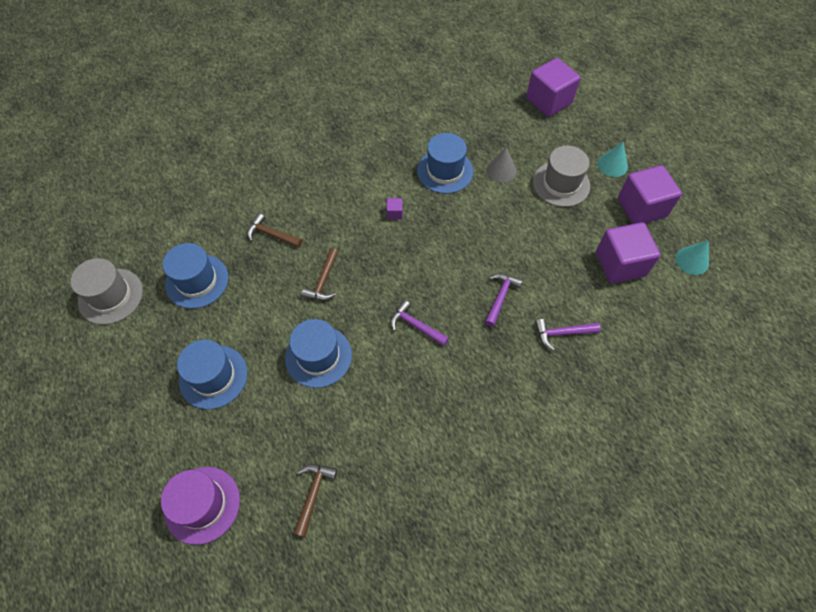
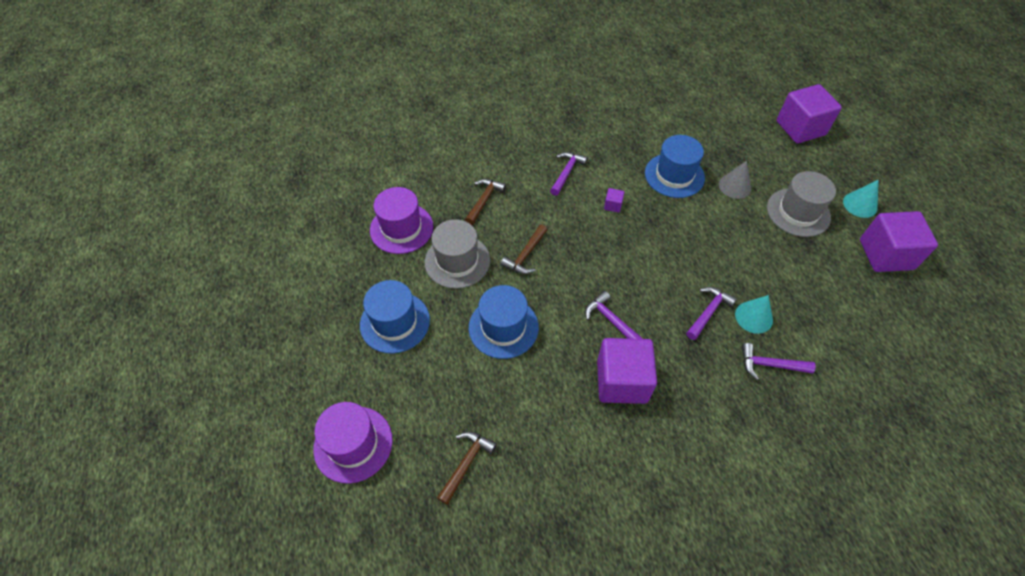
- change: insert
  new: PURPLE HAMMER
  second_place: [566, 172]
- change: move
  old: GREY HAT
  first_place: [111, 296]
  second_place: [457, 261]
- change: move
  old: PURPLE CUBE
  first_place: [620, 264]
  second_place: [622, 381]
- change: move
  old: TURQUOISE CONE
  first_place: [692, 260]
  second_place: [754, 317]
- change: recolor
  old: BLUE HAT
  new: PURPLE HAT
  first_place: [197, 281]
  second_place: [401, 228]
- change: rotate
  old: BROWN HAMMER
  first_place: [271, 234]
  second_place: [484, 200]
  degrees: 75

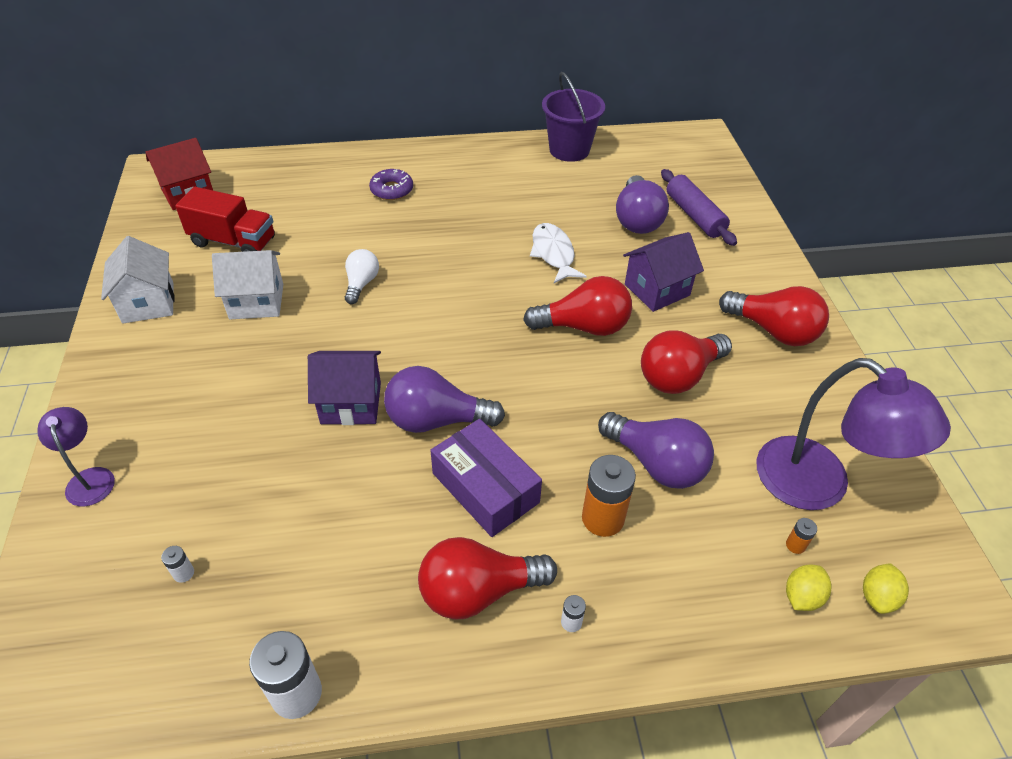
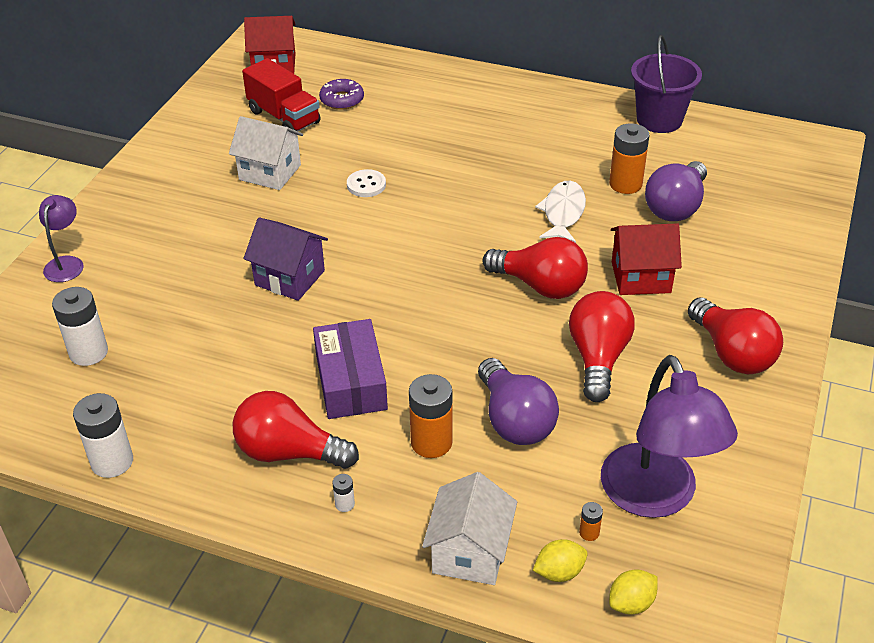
- change: delete
  old: PURPLE LIGHT BULB
  first_place: [436, 420]
- change: delete
  old: PURPLE ROLLING PIN
  first_place: [694, 215]
- change: insert
  new: ORANGE BATTERY
  second_place: [625, 184]
- change: move
  old: WHITE HOUSE
  first_place: [148, 303]
  second_place: [470, 552]
- change: move
  old: PURPLE DONUT
  first_place: [392, 190]
  second_place: [342, 100]
- change: replace
  old: WHITE LIGHT BULB
  new: WHITE BUTTON
  first_place: [361, 284]
  second_place: [366, 185]
- change: recolor
  old: PURPLE HOUSE
  new: RED HOUSE
  first_place: [657, 290]
  second_place: [641, 277]
- change: rotate
  old: RED LIGHT BULB
  first_place: [679, 376]
  second_place: [598, 358]
  degrees: 105
- change: resize
  old: WHITE BATTERY
  first_place: [183, 573]
  second_place: [88, 352]
  factor: 2.22

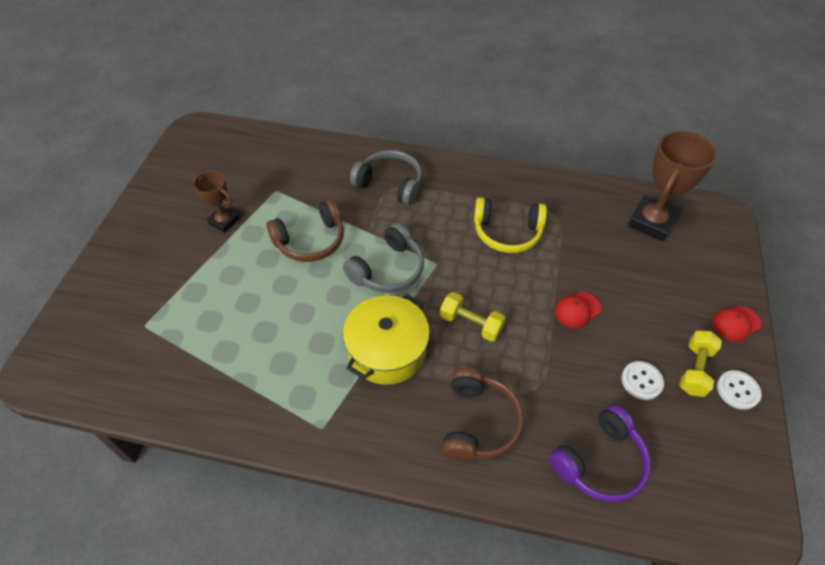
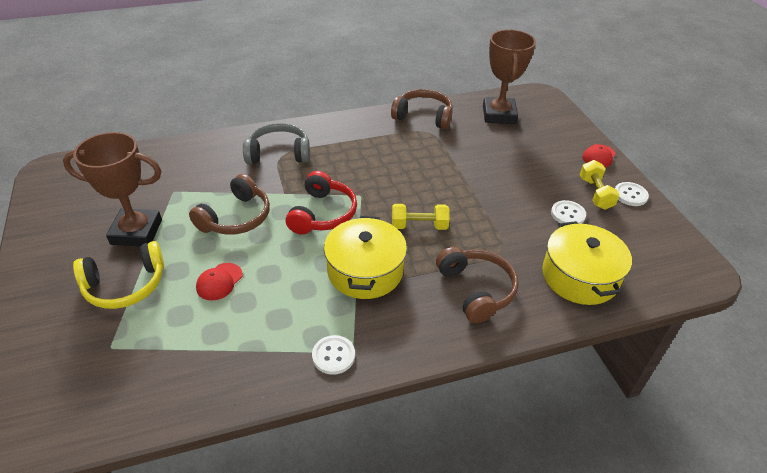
- change: insert
  new: WHITE BUTTON
  second_place: [333, 356]
- change: insert
  new: BROWN HEADPHONES
  second_place: [423, 116]
- change: move
  old: YELLOW HEADPHONES
  first_place: [507, 232]
  second_place: [125, 285]
- change: move
  old: RED CAP
  first_place: [577, 310]
  second_place: [219, 281]
- change: replace
  old: PURPLE HEADPHONES
  new: YELLOW POT
  first_place: [599, 462]
  second_place: [580, 276]
- change: recolor
  old: GREY HEADPHONES
  new: RED HEADPHONES
  first_place: [388, 269]
  second_place: [322, 214]
- change: resize
  old: BROWN TROPHY
  first_place: [223, 221]
  second_place: [136, 232]
  factor: 1.72

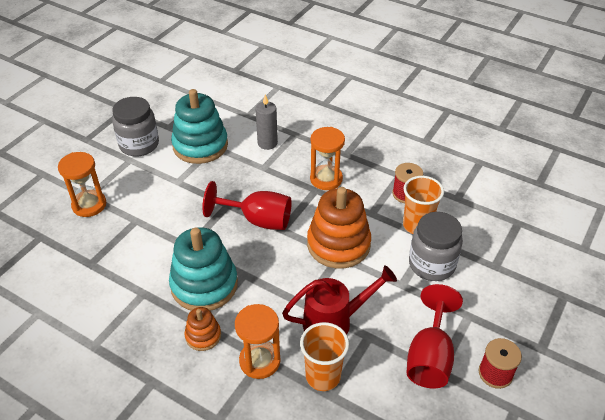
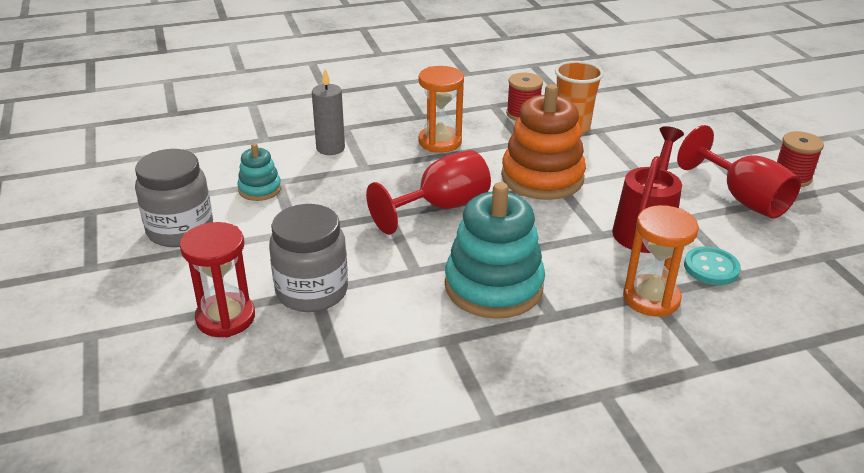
- change: delete
  old: ORANGE STACKING TOY
  first_place: [203, 336]
- change: move
  old: GREY JAR
  first_place: [432, 264]
  second_place: [312, 291]
- change: replace
  old: ORANGE CUP
  new: TURQUOISE BUTTON
  first_place: [323, 376]
  second_place: [711, 268]
- change: recolor
  old: ORANGE HOURGLASS
  new: RED HOURGLASS
  first_place: [89, 205]
  second_place: [225, 318]
- change: resize
  old: TURQUOISE STACKING TOY
  first_place: [200, 145]
  second_place: [260, 189]
  factor: 0.5

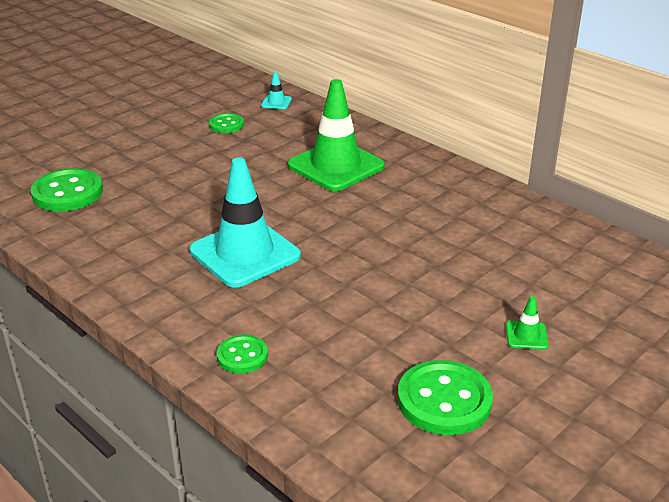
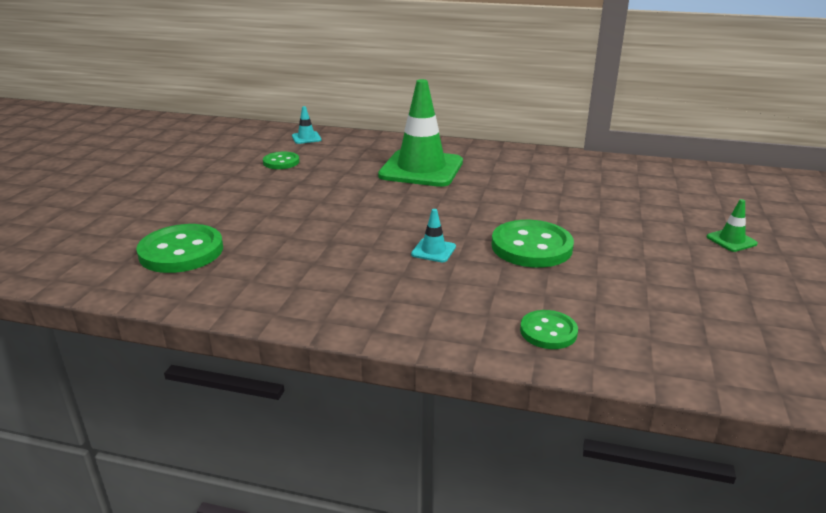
- change: move
  old: GREEN BUTTON
  first_place: [444, 400]
  second_place: [531, 247]
- change: resize
  old: TURQUOISE TRAFFIC CONE
  first_place: [245, 253]
  second_place: [433, 251]
  factor: 0.4

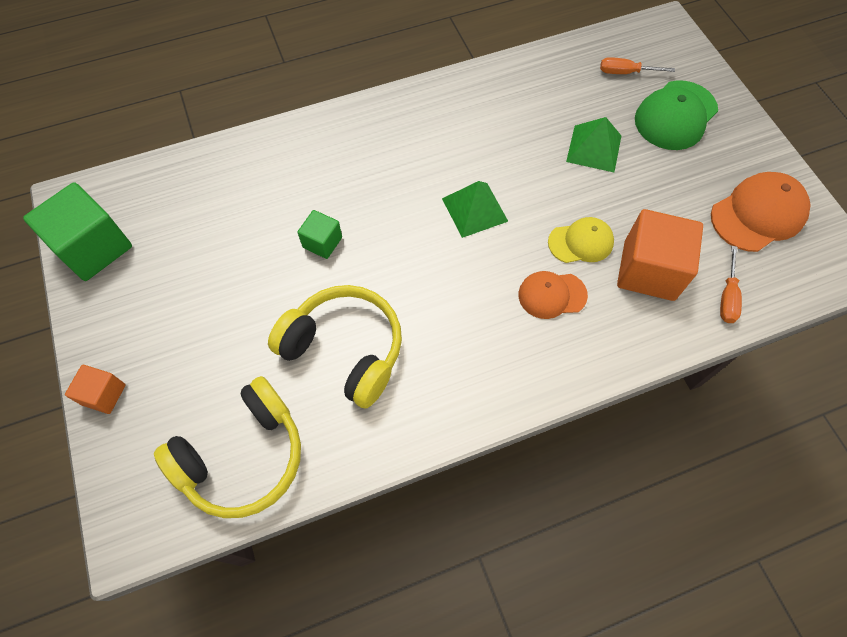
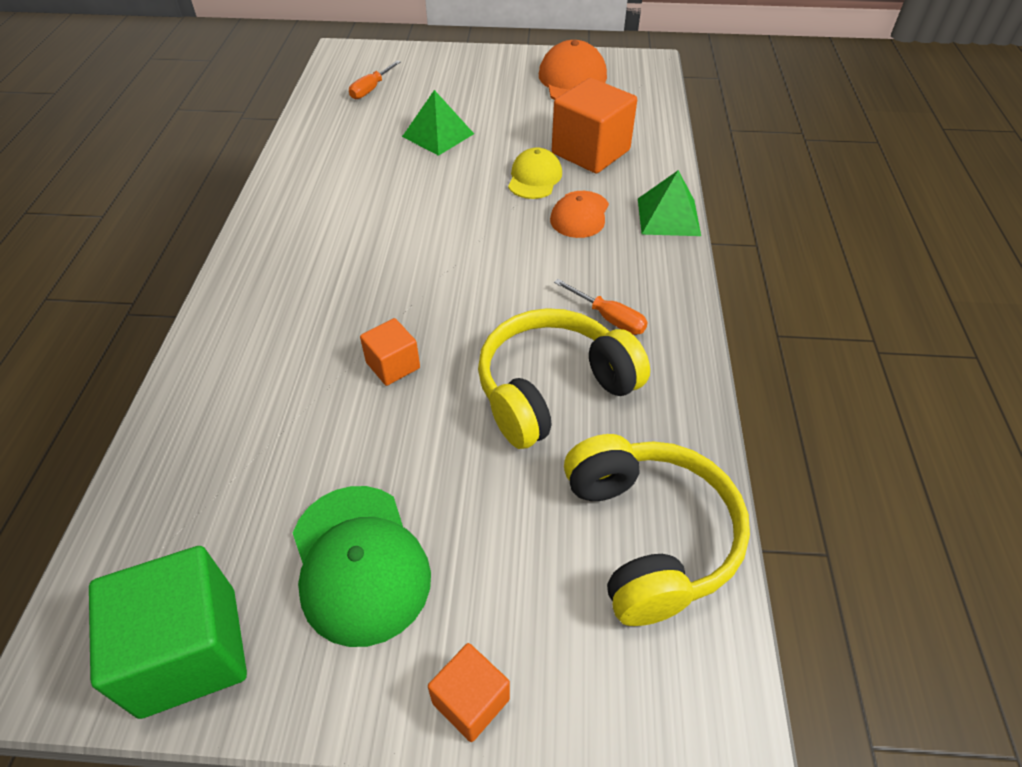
- change: move
  old: GREEN PYRAMID
  first_place: [475, 209]
  second_place: [668, 216]
- change: move
  old: GREEN CAP
  first_place: [675, 115]
  second_place: [359, 563]
- change: move
  old: ORANGE SCREWDRIVER
  first_place: [727, 296]
  second_place: [609, 318]
- change: recolor
  old: GREEN CUBE
  new: ORANGE CUBE
  first_place: [322, 242]
  second_place: [393, 365]

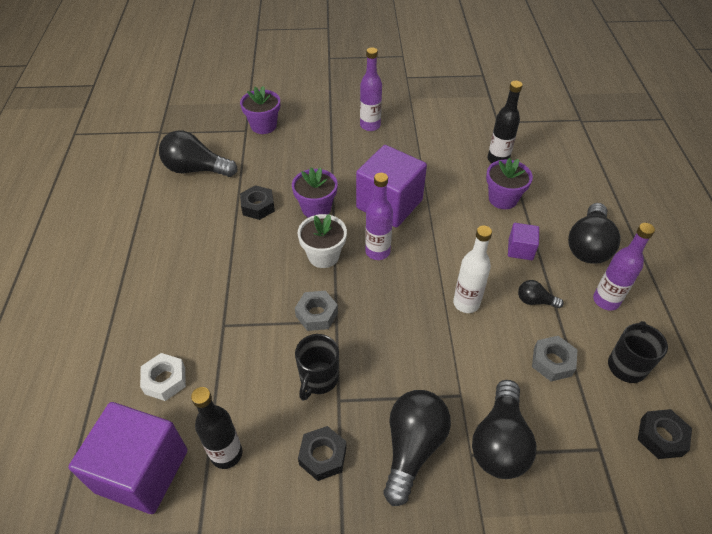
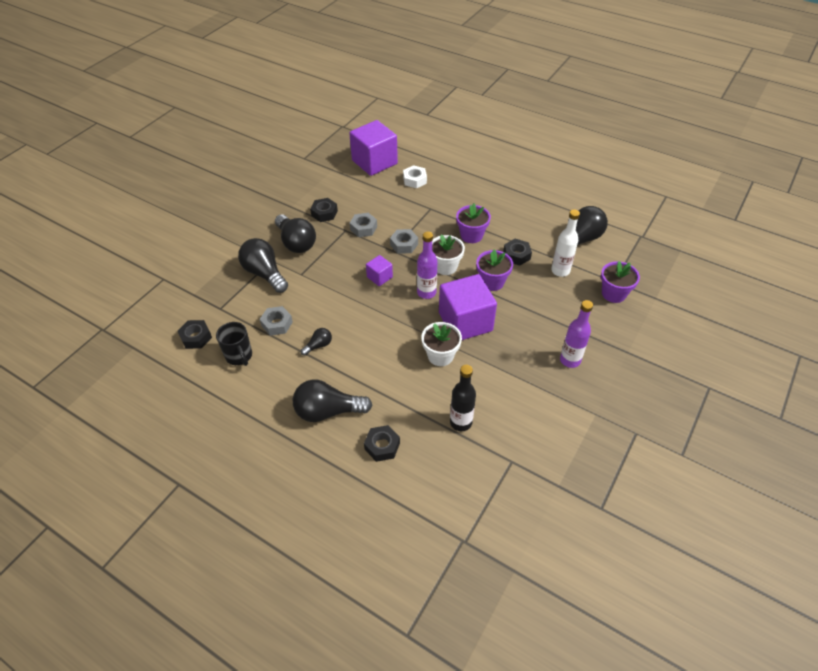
- change: delete
  old: BLACK BOTTLE
  first_place: [226, 454]
- change: delete
  old: PURPLE BOTTLE
  first_place: [606, 300]
- change: insert
  new: BLACK NUT
  second_place: [382, 446]
- change: insert
  new: WHITE FLOWER POT
  second_place: [440, 355]
- change: move
  old: WHITE BOTTLE
  first_place: [466, 303]
  second_place: [560, 271]
- change: move
  old: PURPLE FLOWER POT
  first_place: [503, 199]
  second_place: [471, 235]
- change: move
  old: PURPLE CUBE
  first_place: [520, 249]
  second_place: [379, 277]
- change: replace
  old: BLACK MUG
  new: GREY NUT
  first_place: [318, 379]
  second_place: [363, 228]
- change: rotate
  old: BLACK LIGHT BULB
  first_place: [588, 246]
  second_place: [328, 411]
  degrees: -60

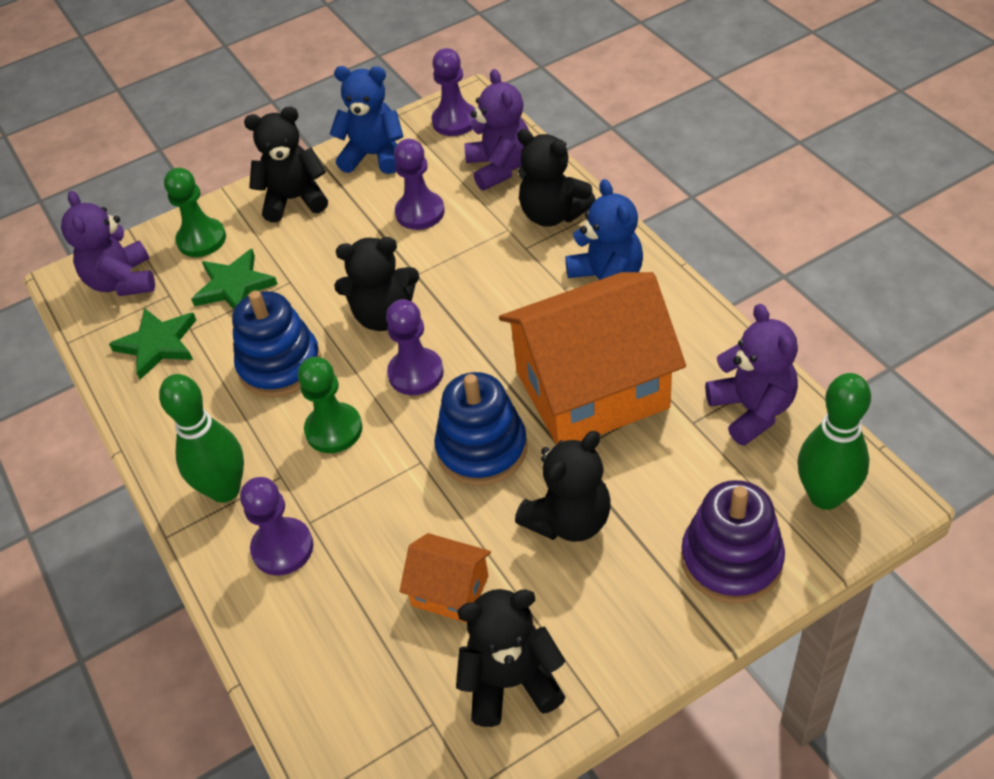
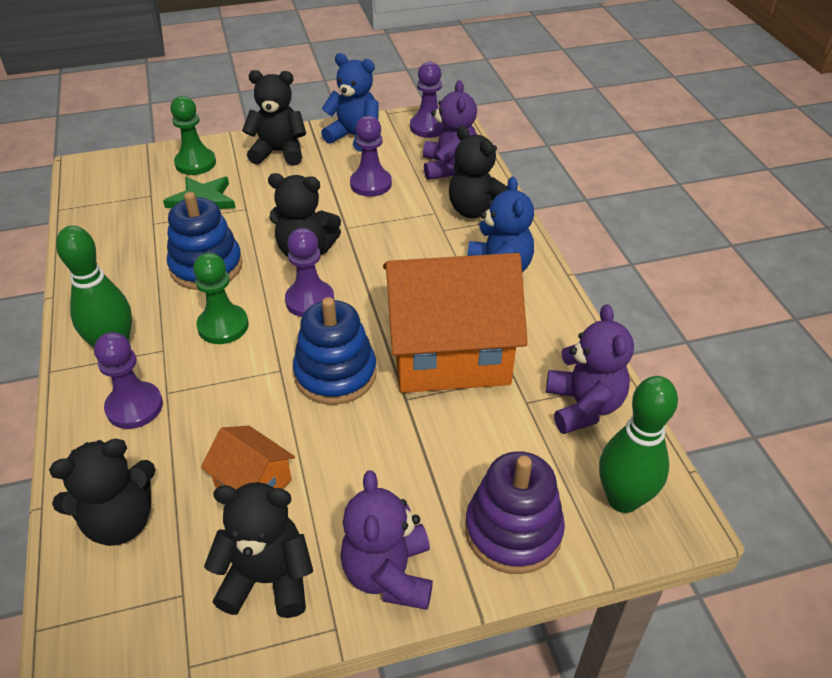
- change: delete
  old: GREEN STAR
  first_place: [158, 344]
- change: move
  old: PURPLE TEDDY BEAR
  first_place: [122, 282]
  second_place: [389, 574]
- change: move
  old: BLACK TEDDY BEAR
  first_place: [569, 520]
  second_place: [120, 521]

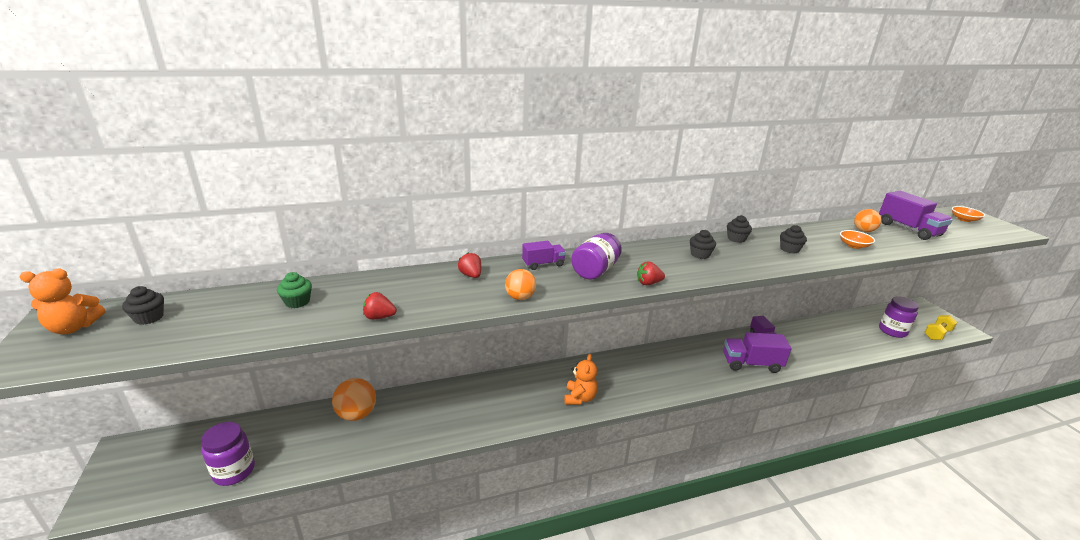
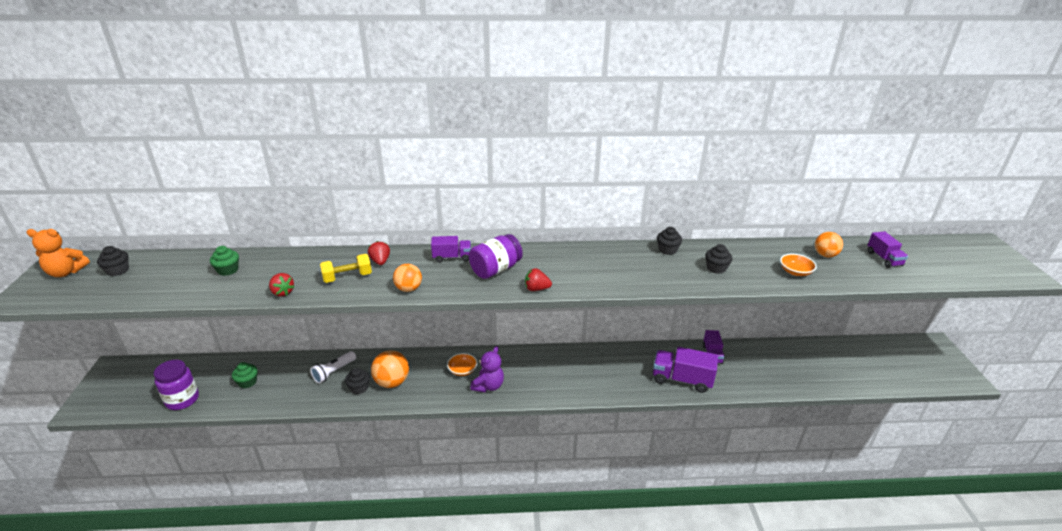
- change: delete
  old: PURPLE JAR
  first_place: [892, 331]
- change: insert
  new: GREEN CUPCAKE
  second_place: [247, 382]
- change: insert
  new: WHITE FLASHLIGHT
  second_place: [334, 372]
- change: move
  old: ORANGE BALL
  first_place: [357, 414]
  second_place: [392, 382]
- change: move
  old: BLACK CUPCAKE
  first_place: [700, 254]
  second_place: [359, 388]
- change: move
  old: YELLOW DUMBBELL
  first_place: [937, 334]
  second_place: [347, 277]
- change: move
  old: ORANGE BOWL
  first_place: [964, 219]
  second_place: [462, 370]
- change: recolor
  old: ORANGE TEDDY BEAR
  new: PURPLE TEDDY BEAR
  first_place: [579, 398]
  second_place: [488, 386]
- change: rotate
  old: RED STRAWBERRY
  first_place: [379, 317]
  second_place: [282, 292]
  degrees: -150
- change: resize
  old: PURPLE TRUCK
  first_place: [908, 229]
  second_place: [884, 259]
  factor: 0.6

